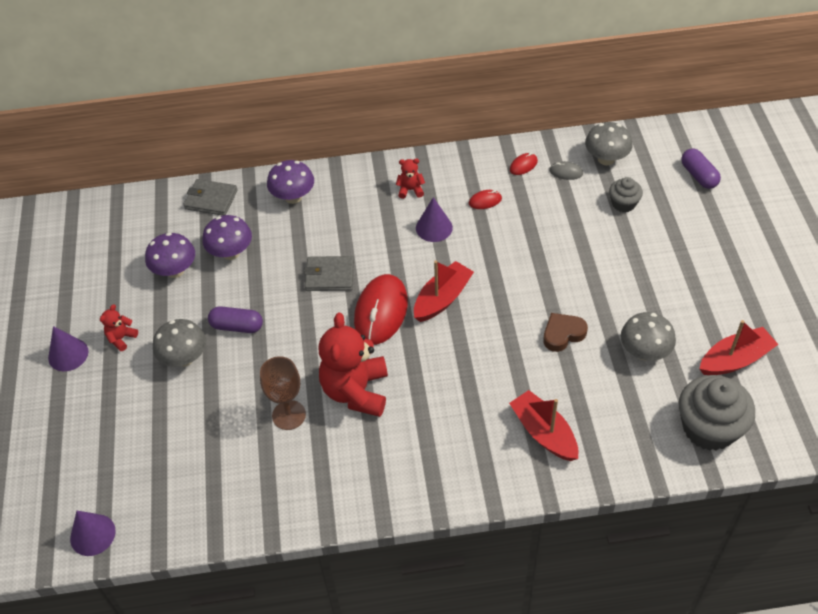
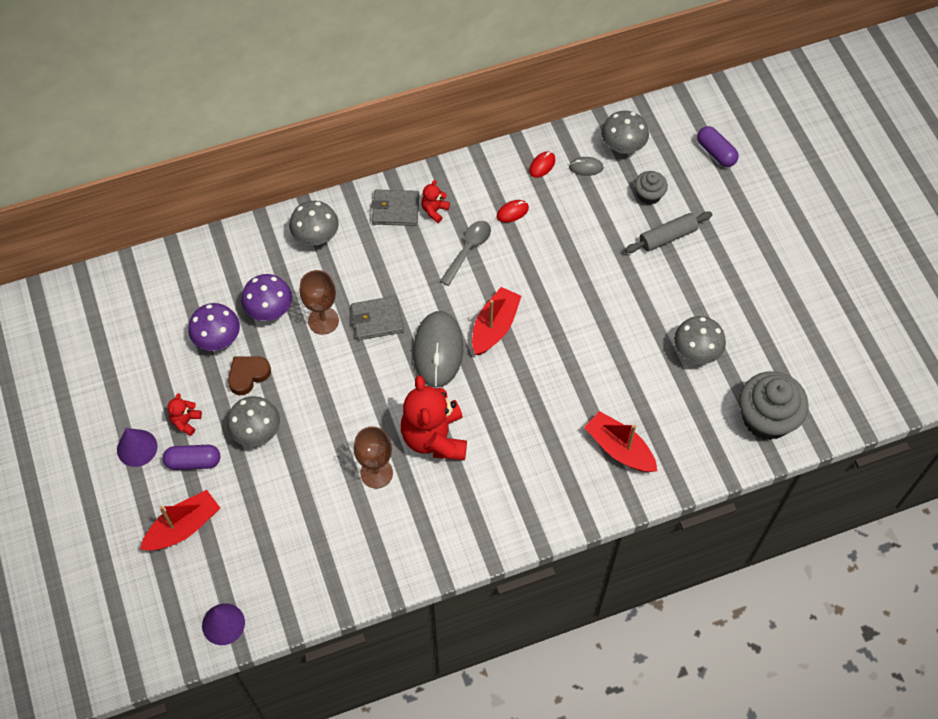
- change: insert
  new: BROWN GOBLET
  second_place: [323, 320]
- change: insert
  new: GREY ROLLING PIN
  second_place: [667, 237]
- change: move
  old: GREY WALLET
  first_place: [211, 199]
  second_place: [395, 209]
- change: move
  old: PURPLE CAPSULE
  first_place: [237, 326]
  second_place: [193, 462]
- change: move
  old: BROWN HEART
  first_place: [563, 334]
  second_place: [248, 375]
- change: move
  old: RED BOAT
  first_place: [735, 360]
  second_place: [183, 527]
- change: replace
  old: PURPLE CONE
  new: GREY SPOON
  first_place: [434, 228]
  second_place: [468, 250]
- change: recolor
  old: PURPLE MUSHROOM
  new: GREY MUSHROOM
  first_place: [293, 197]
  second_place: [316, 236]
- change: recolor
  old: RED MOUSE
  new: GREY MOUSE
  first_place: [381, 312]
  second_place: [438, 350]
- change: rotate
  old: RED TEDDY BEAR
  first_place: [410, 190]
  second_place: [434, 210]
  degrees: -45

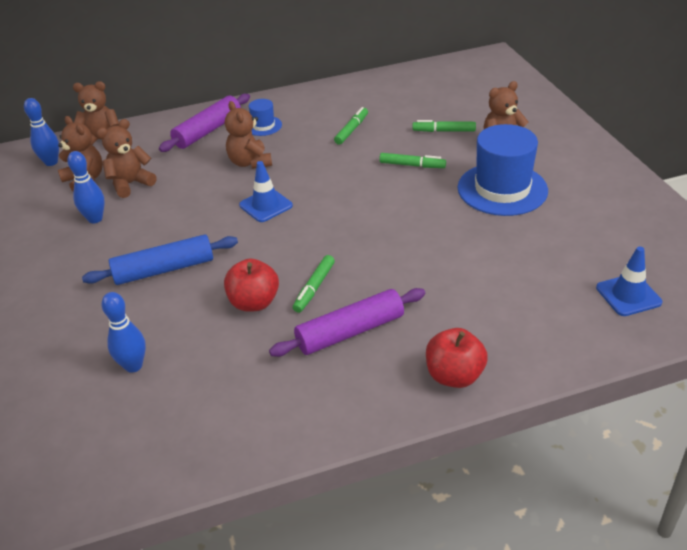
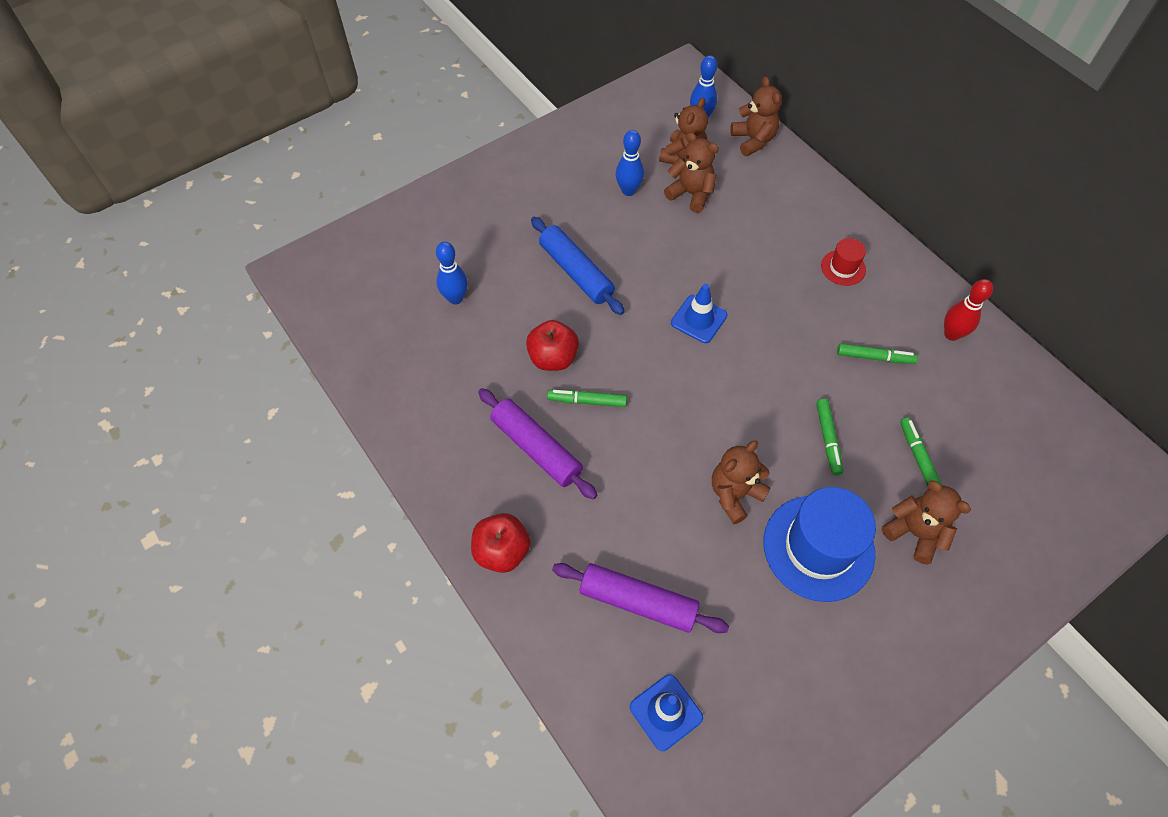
- change: insert
  new: RED BOWLING PIN
  second_place: [951, 334]
- change: move
  old: PURPLE ROLLING PIN
  first_place: [208, 131]
  second_place: [638, 602]
- change: move
  old: BROWN TEDDY BEAR
  first_place: [250, 162]
  second_place: [734, 494]
- change: recolor
  old: BLUE HAT
  new: RED HAT
  first_place: [263, 126]
  second_place: [843, 268]

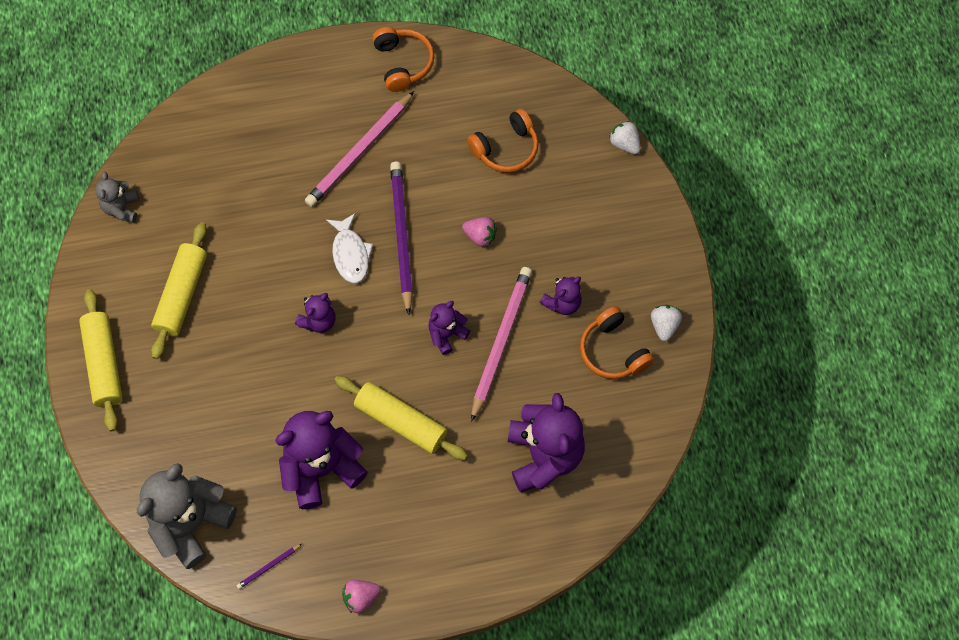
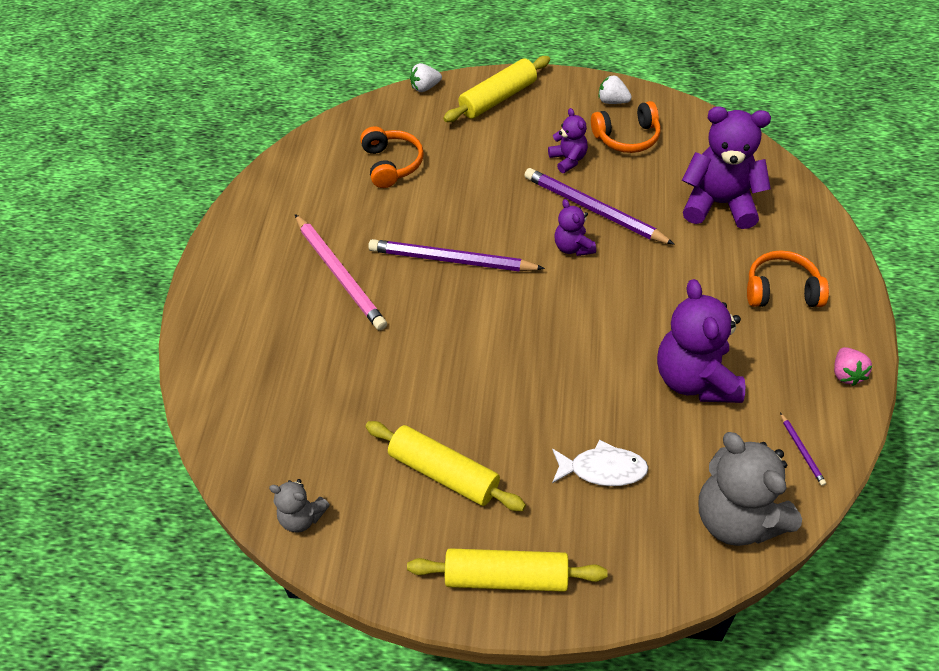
- change: delete
  old: PURPLE TEDDY BEAR
  first_place: [318, 321]
- change: delete
  old: PINK STRAWBERRY
  first_place: [480, 236]
- change: move
  old: WHITE FISH
  first_place: [350, 254]
  second_place: [603, 469]
- change: move
  old: YELLOW ROLLING PIN
  first_place: [401, 421]
  second_place: [498, 98]
- change: move
  old: ORANGE HEADPHONES
  first_place: [403, 63]
  second_place: [781, 290]
- change: recolor
  old: PINK PENCIL
  new: PURPLE PENCIL
  first_place: [500, 341]
  second_place: [593, 210]

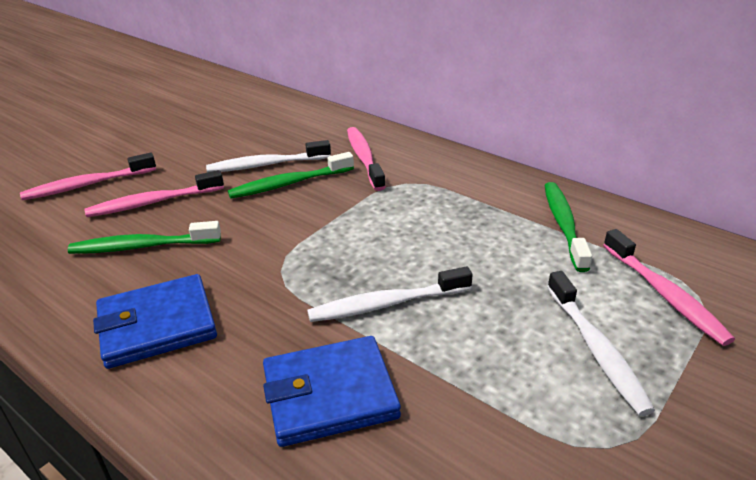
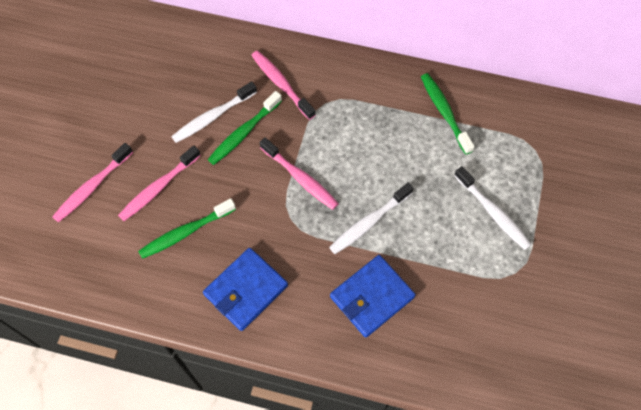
- change: move
  old: PINK TOOTHBRUSH
  first_place: [665, 295]
  second_place: [300, 178]

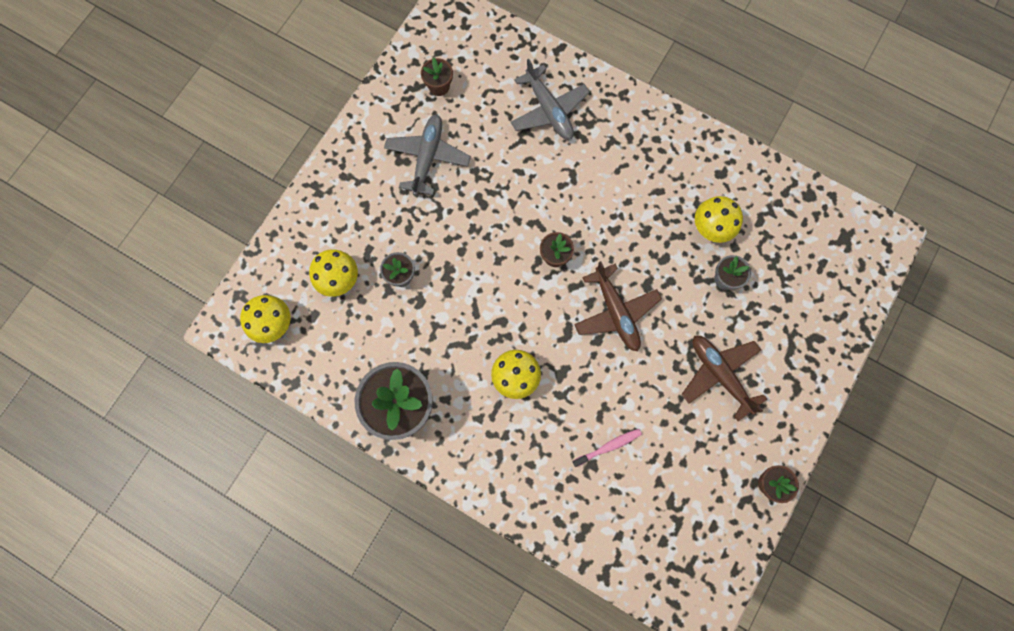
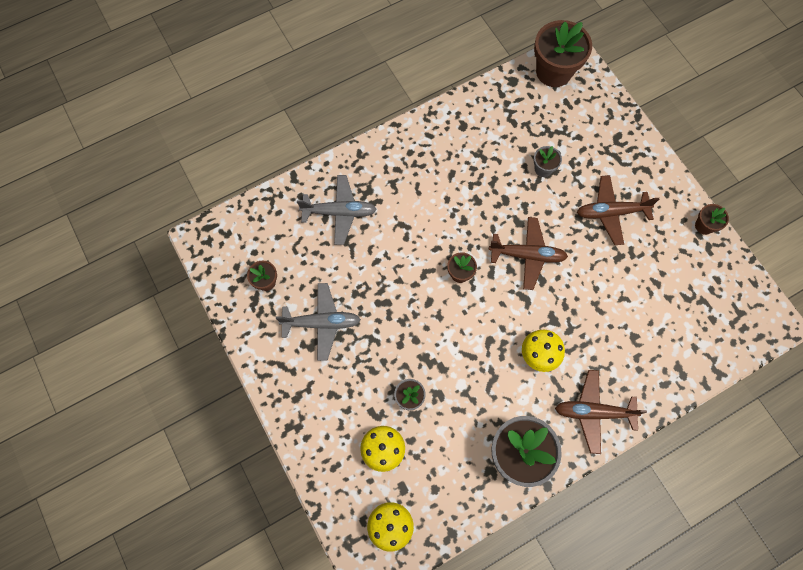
- change: delete
  old: PINK TOOTHBRUSH
  first_place: [608, 447]
- change: delete
  old: YELLOW MUSHROOM
  first_place: [712, 227]
- change: insert
  new: BROWN FLOWER POT
  second_place: [553, 71]
- change: insert
  new: BROWN PLANE
  second_place: [593, 412]
- change: rotate
  old: GREY PLANE
  first_place: [427, 157]
  second_place: [321, 323]
  degrees: 135

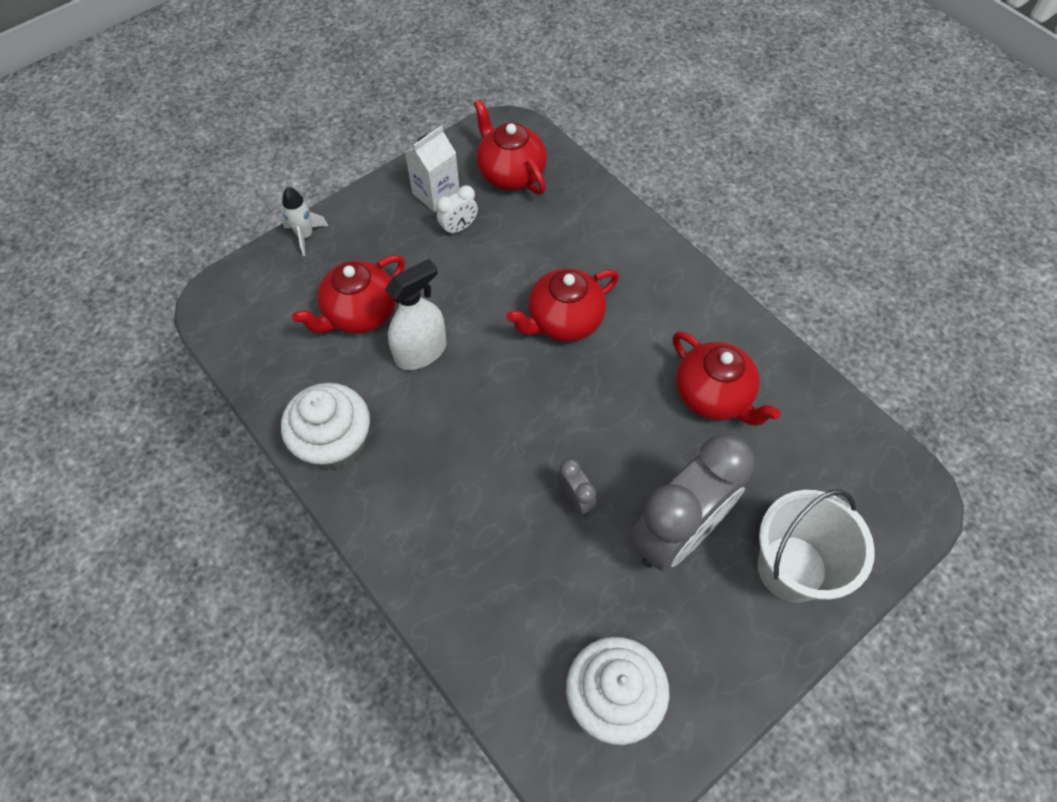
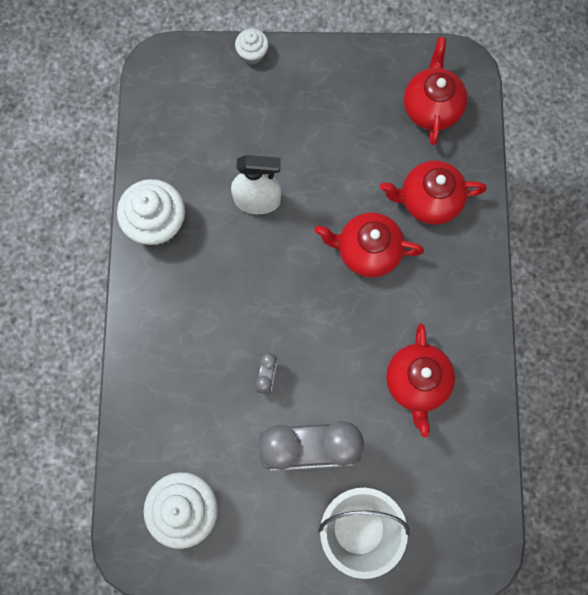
- change: delete
  old: WHITE CARTON
  first_place: [436, 194]
- change: delete
  old: WHITE CLOCK
  first_place: [459, 228]
- change: move
  old: RED TEAPOT
  first_place: [359, 314]
  second_place: [428, 200]
- change: replace
  old: WHITE ROCKET
  new: WHITE CUPCAKE
  first_place: [305, 236]
  second_place: [252, 54]

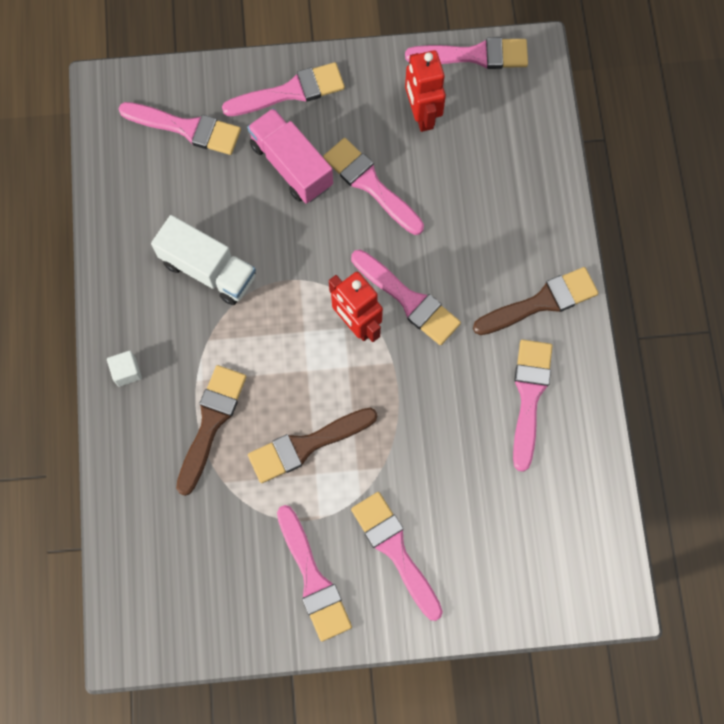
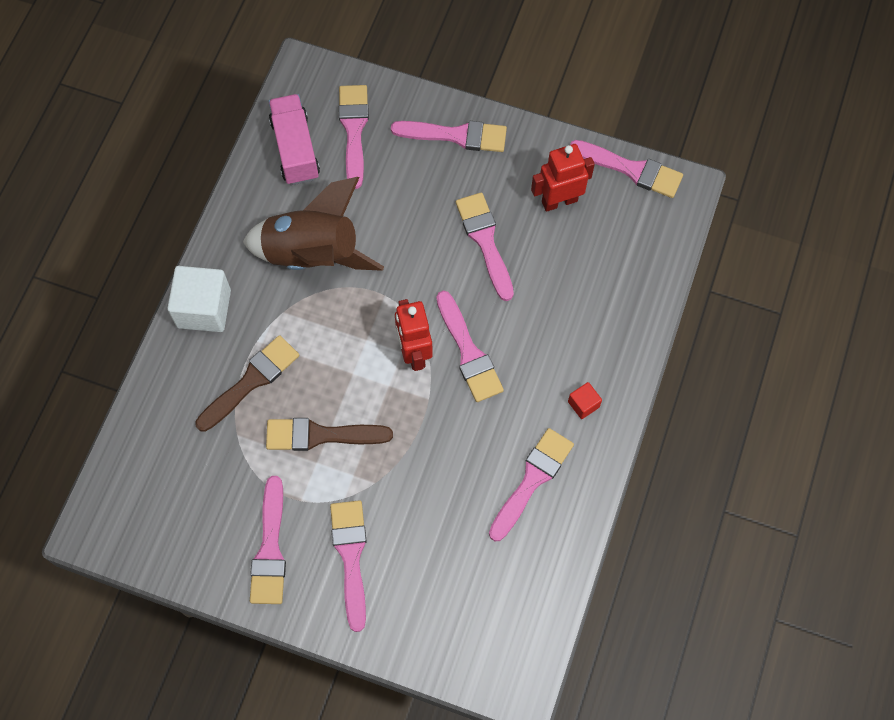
- change: move
  old: PINK TRUCK
  first_place: [291, 165]
  second_place: [295, 149]
- change: replace
  old: WHITE TRUCK
  new: BROWN ROCKET
  first_place: [208, 270]
  second_place: [313, 254]
- change: replace
  old: BROWN BRUSH
  new: RED CUBE
  first_place: [541, 302]
  second_place: [583, 404]
- change: rotate
  old: PINK BRUSH
  first_place: [187, 128]
  second_place: [354, 130]
  degrees: -135
- change: rotate
  old: RED ROBOT
  first_place: [421, 115]
  second_place: [559, 201]
  degrees: 60
- change: resize
  old: WHITE CUBE
  first_place: [126, 372]
  second_place: [204, 308]
  factor: 2.1

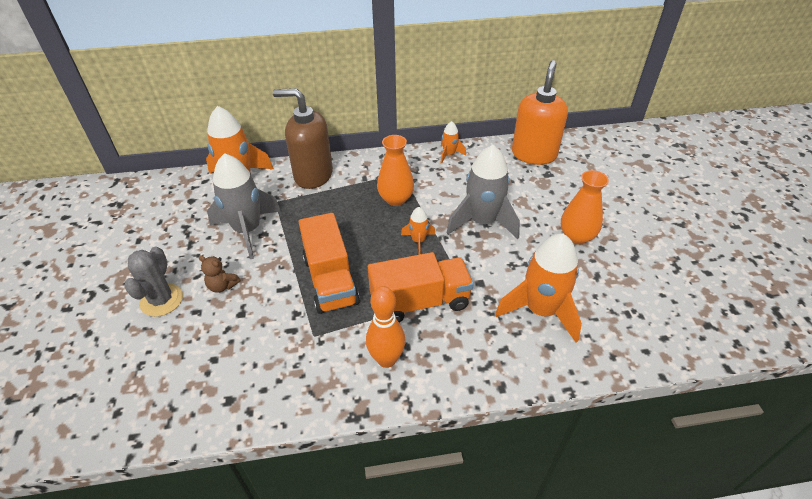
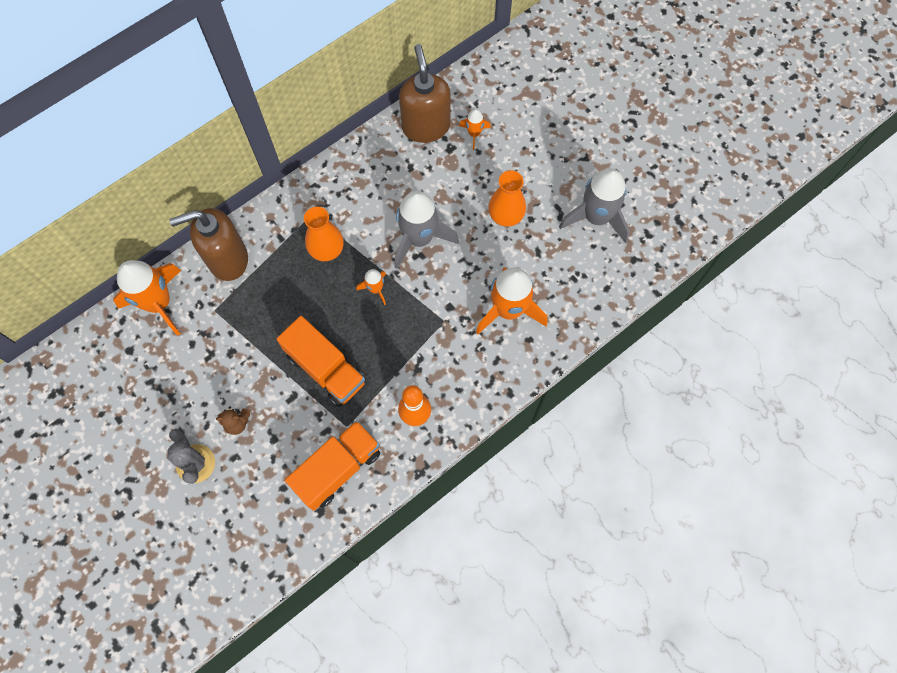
- change: move
  old: GREY ROCKET
  first_place: [247, 230]
  second_place: [596, 217]
- change: move
  old: ORANGE TRUCK
  first_place: [420, 302]
  second_place: [338, 469]
- change: move
  old: ORANGE ROCKET
  first_place: [449, 154]
  second_place: [474, 134]
- change: recolor
  old: ORANGE SOAP DISPENSER
  new: BROWN SOAP DISPENSER
  first_place: [534, 154]
  second_place: [426, 126]

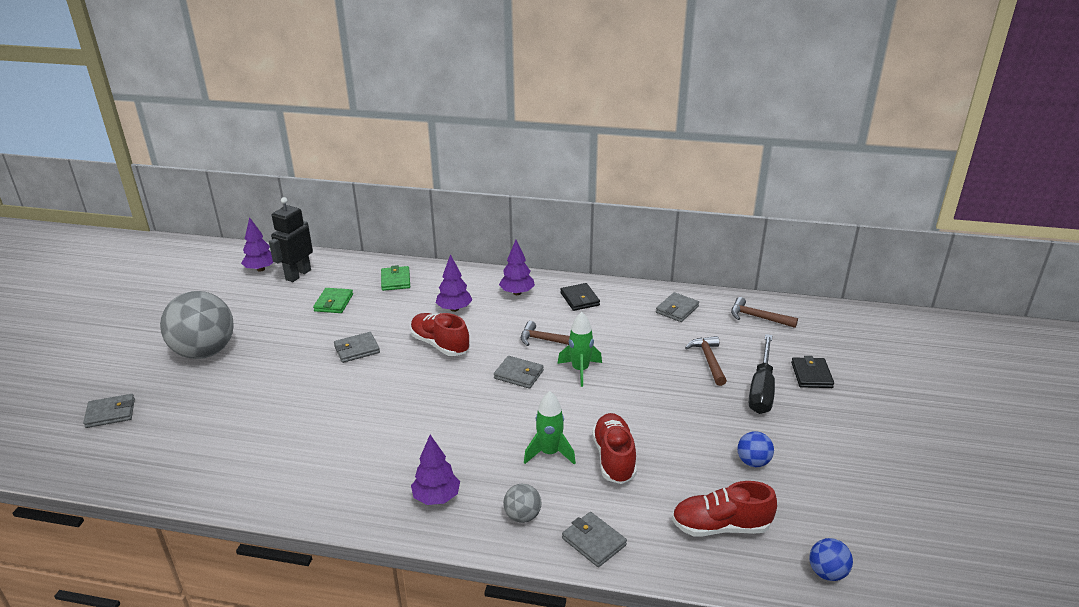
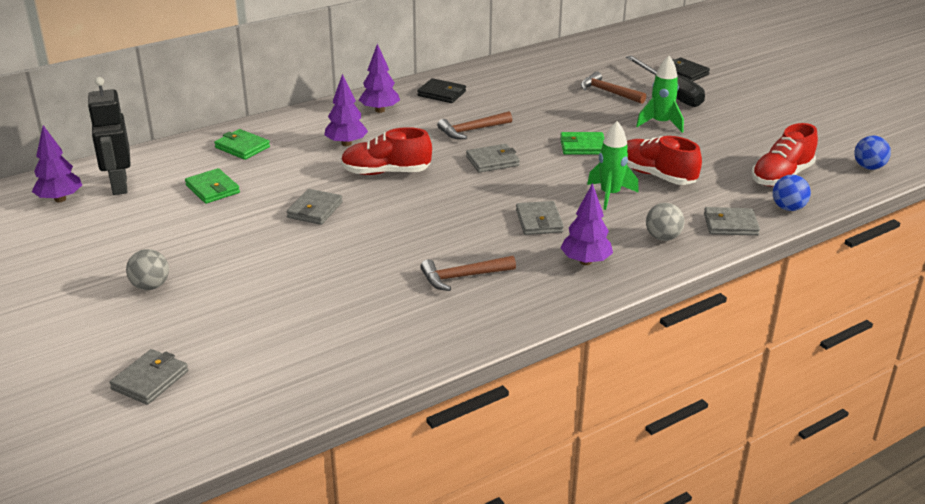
- change: insert
  new: GREEN WALLET
  second_place: [582, 146]
- change: move
  old: GREEN ROCKET
  first_place: [580, 370]
  second_place: [660, 123]
- change: move
  old: GREY WALLET
  first_place: [677, 309]
  second_place: [539, 221]
- change: move
  old: BROWN HAMMER
  first_place: [758, 317]
  second_place: [463, 277]
- change: move
  old: BLUE BALL
  first_place: [753, 462]
  second_place: [788, 208]
- change: resize
  old: GREY BALL
  first_place: [205, 352]
  second_place: [150, 286]
  factor: 0.44

